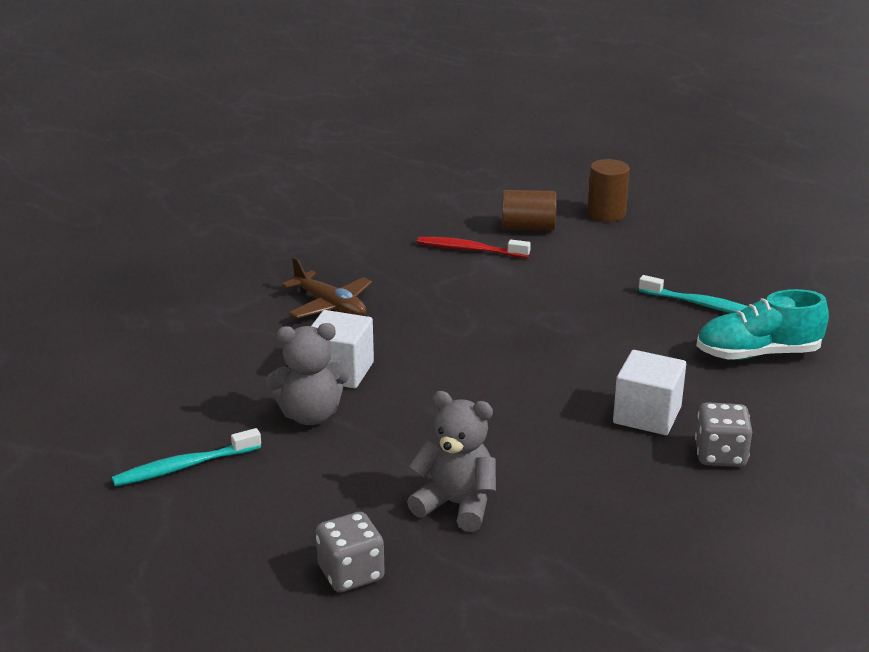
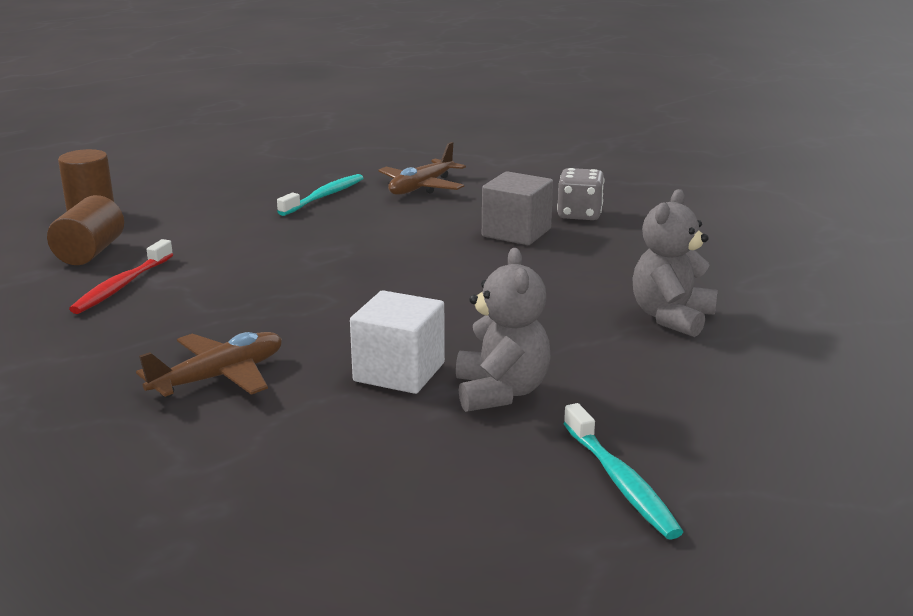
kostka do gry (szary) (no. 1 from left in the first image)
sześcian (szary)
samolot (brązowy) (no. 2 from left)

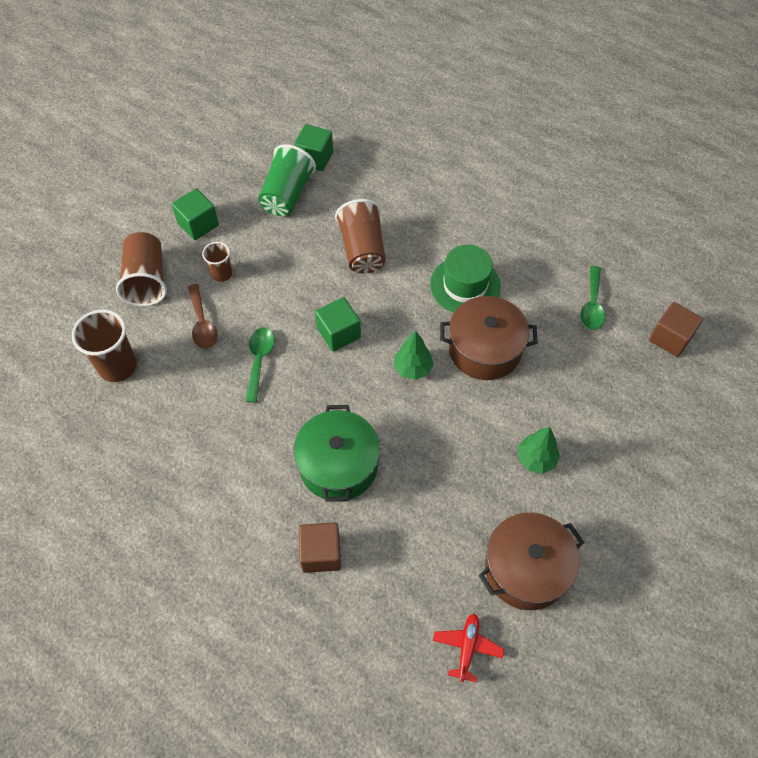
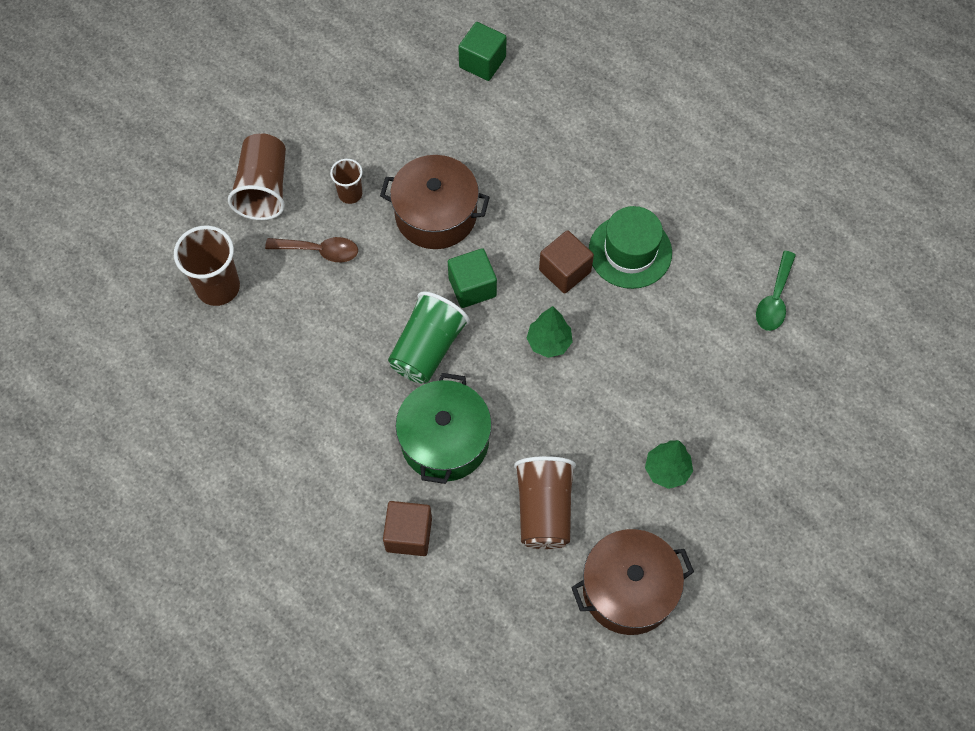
sześcian (zielony) (no. 1 from left in the first image)
łyżka (brązowy)
łyżka (zielony) (no. 1 from left in the first image)
szklanka (zielony)
szklanka (brązowy) (no. 4 from left)
samolot (czerwony)
garnek (brązowy) (no. 1 from left)
sześcian (brązowy) (no. 2 from left)

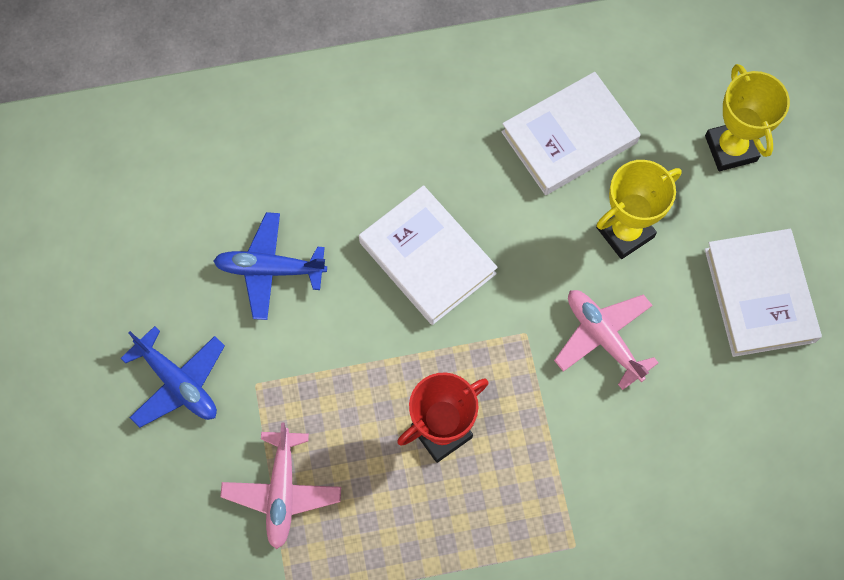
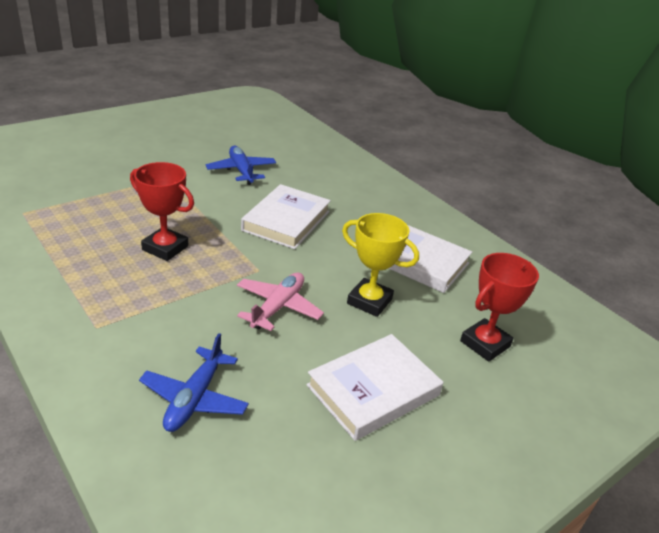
samolot (niebieski) (no. 1 from left)
samolot (różowy) (no. 1 from left in the first image)
puchar (czerwony) (no. 2 from left)

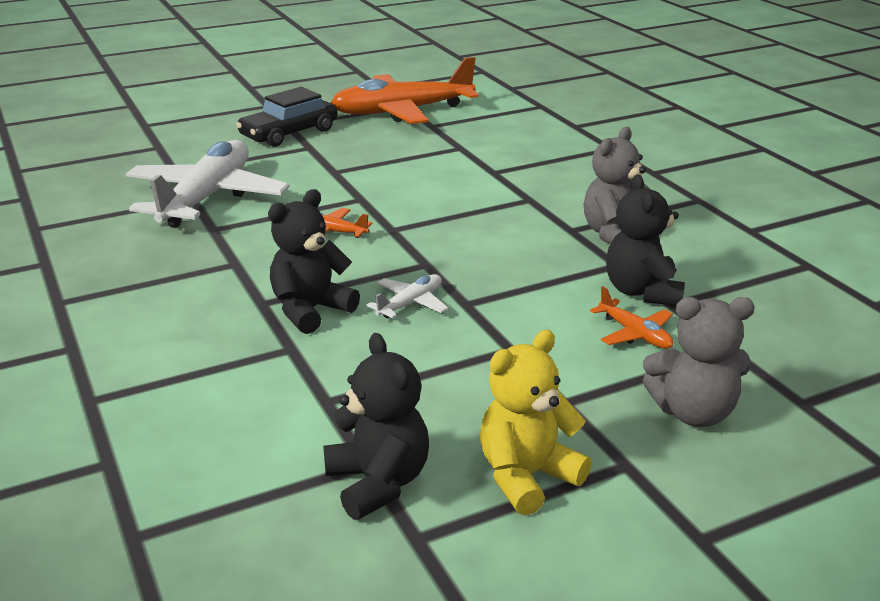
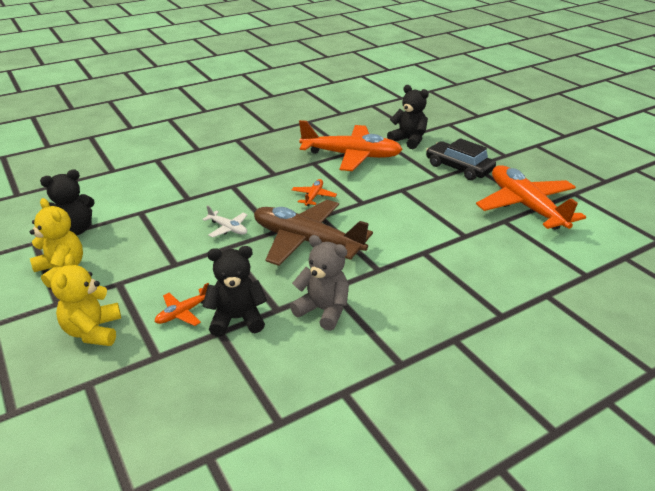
samolot (pomarańczowy) (no. 3 from left)
miś (czarny) (no. 3 from left)
miś (żółty) (no. 2 from left)
samolot (brązowy)

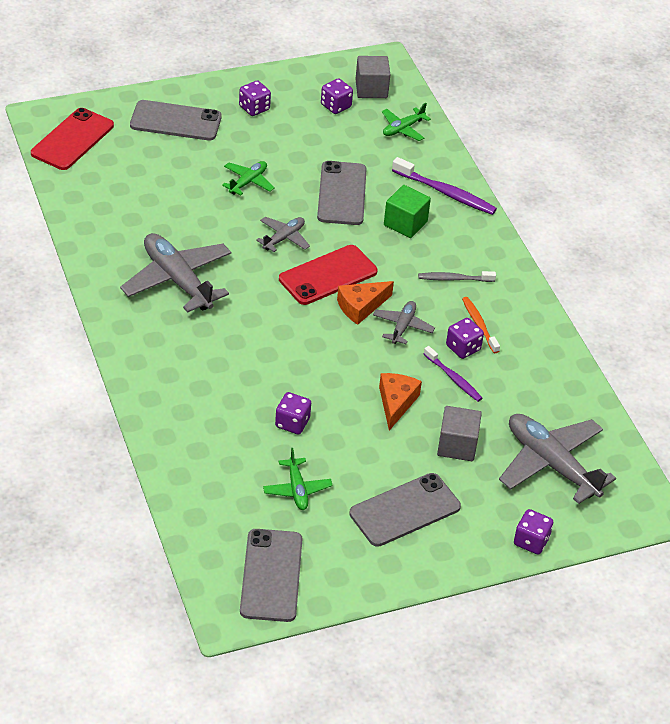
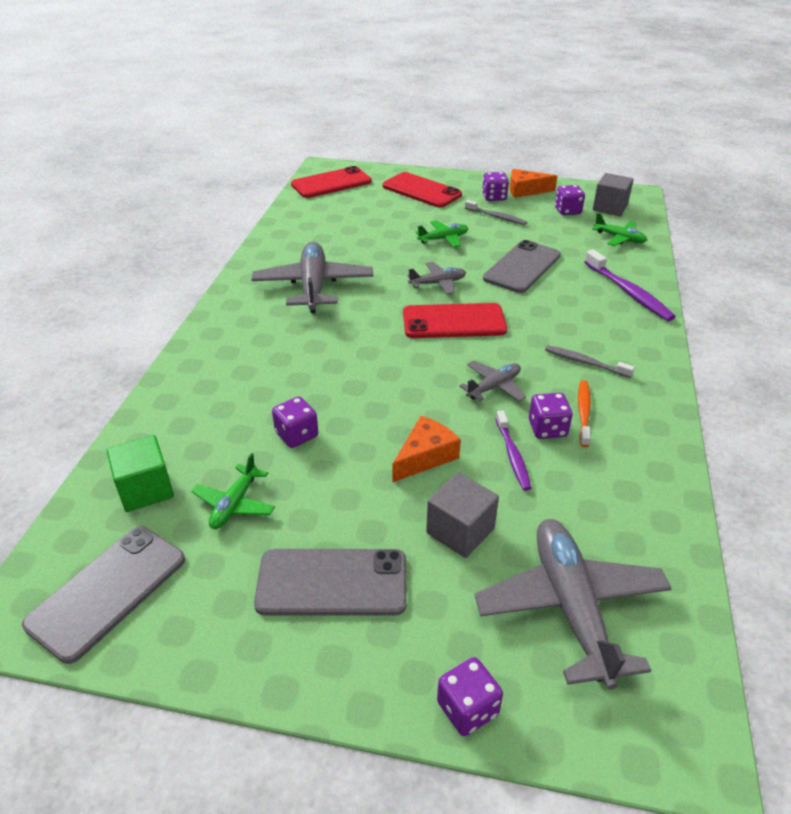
telefon (czerwony) (no. 2 from left)
ser (pomarańczowy) (no. 2 from left)
samolot (zielony) (no. 3 from left)
sześcian (zielony)
szczoteczka do zębów (szary) (no. 1 from left)

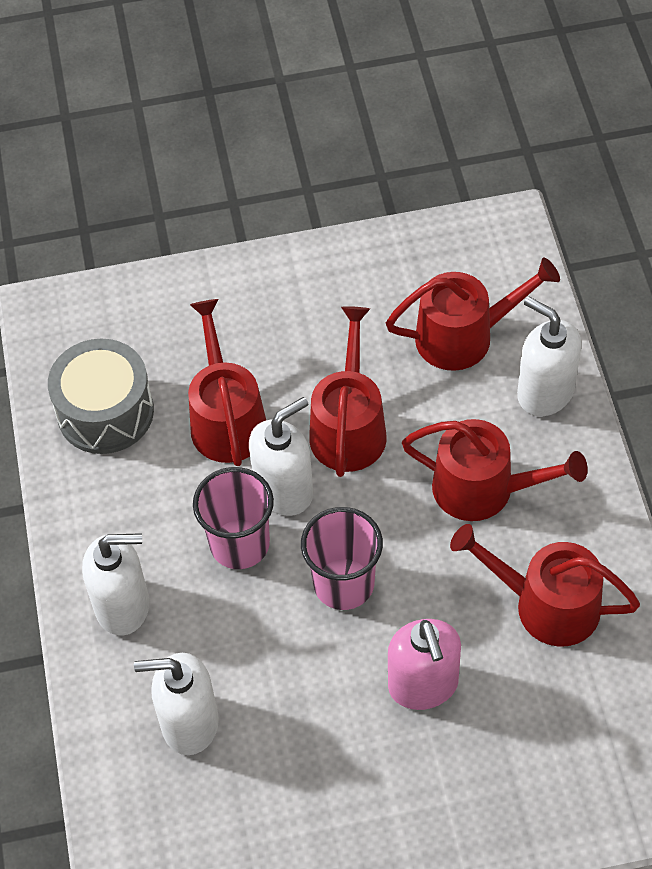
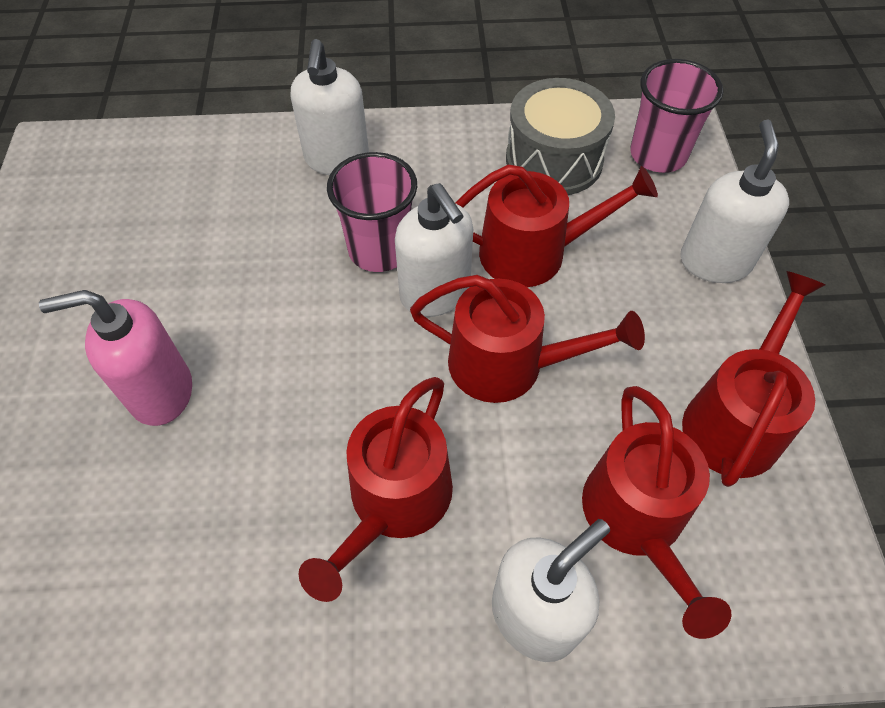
dozownik mydła (biały) (no. 4 from left)
szklanka (różowy) (no. 2 from left)
konewka (czerwony) (no. 5 from left)

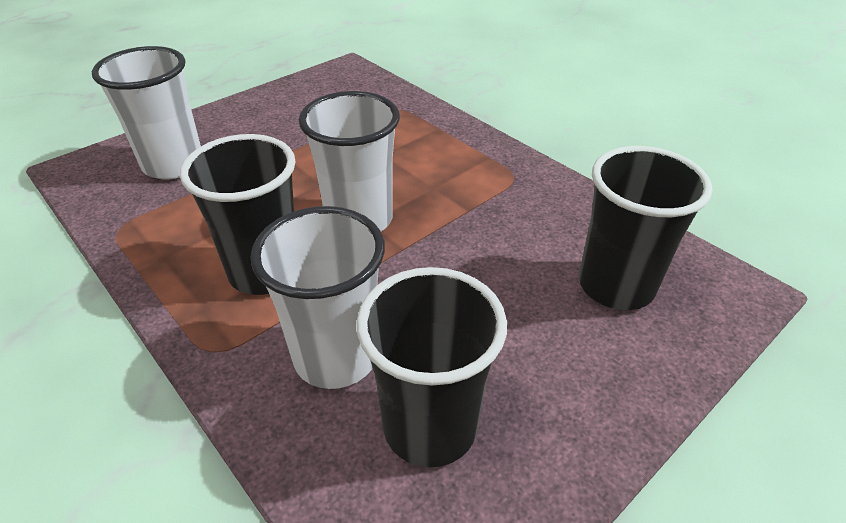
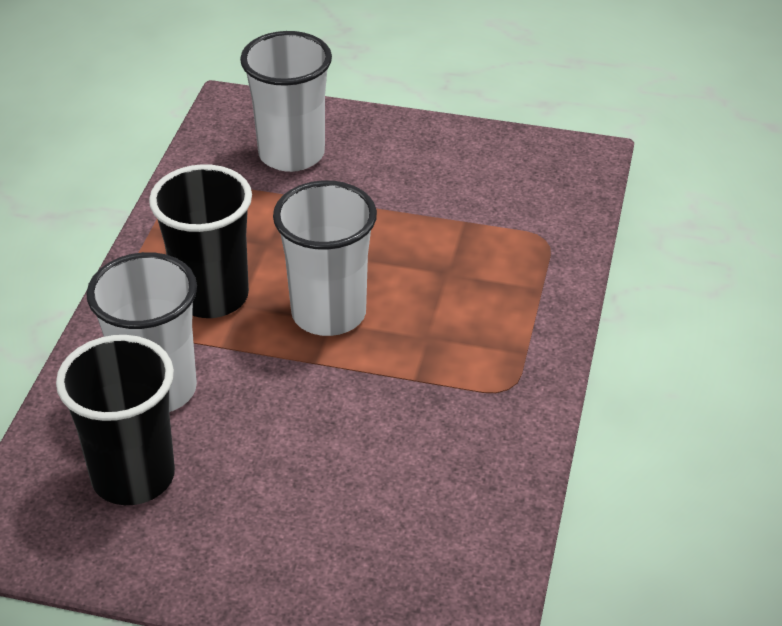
szklanka (czarny) (no. 3 from left in the first image)

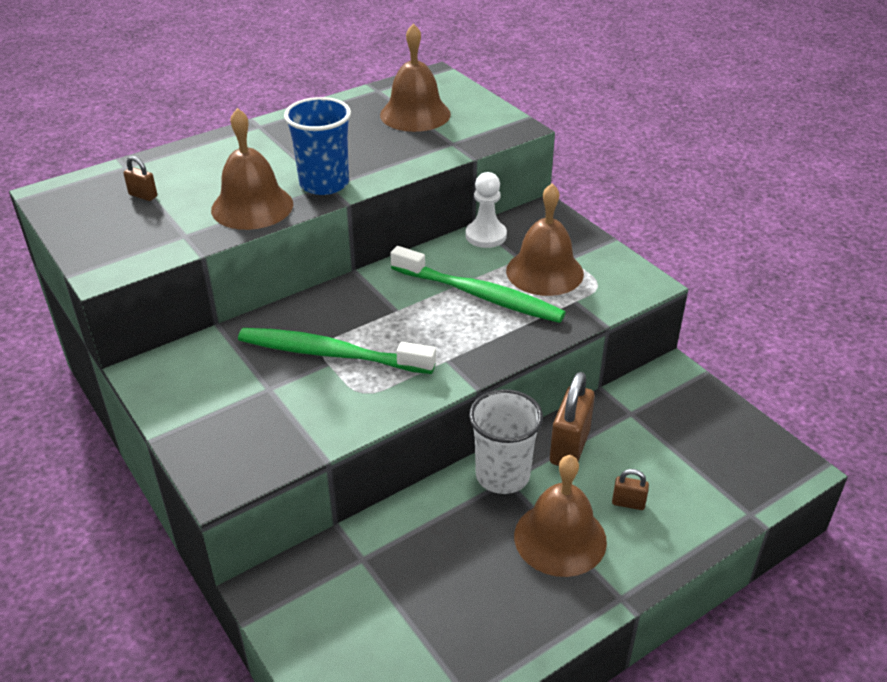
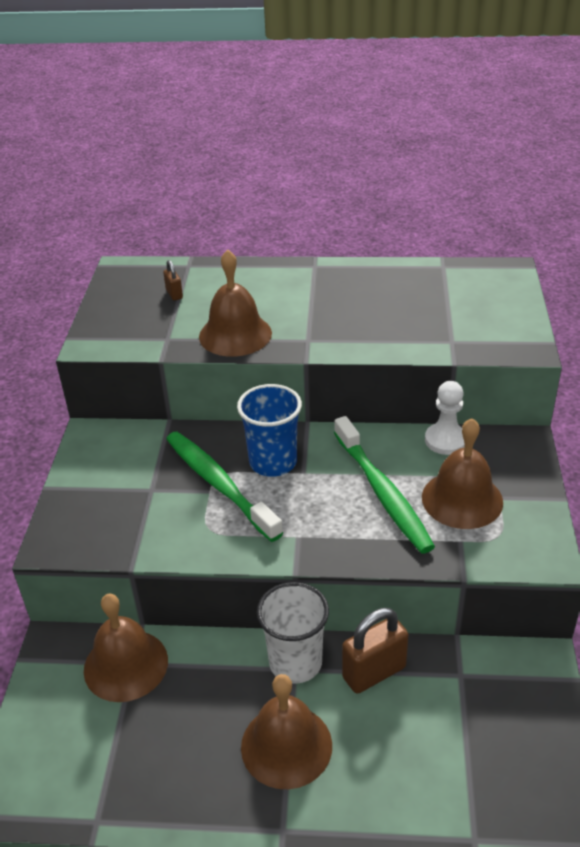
szklanka (niebieski)
dzwonek (brązowy) (no. 1 from left)
kłódka (brązowy) (no. 3 from left in the first image)

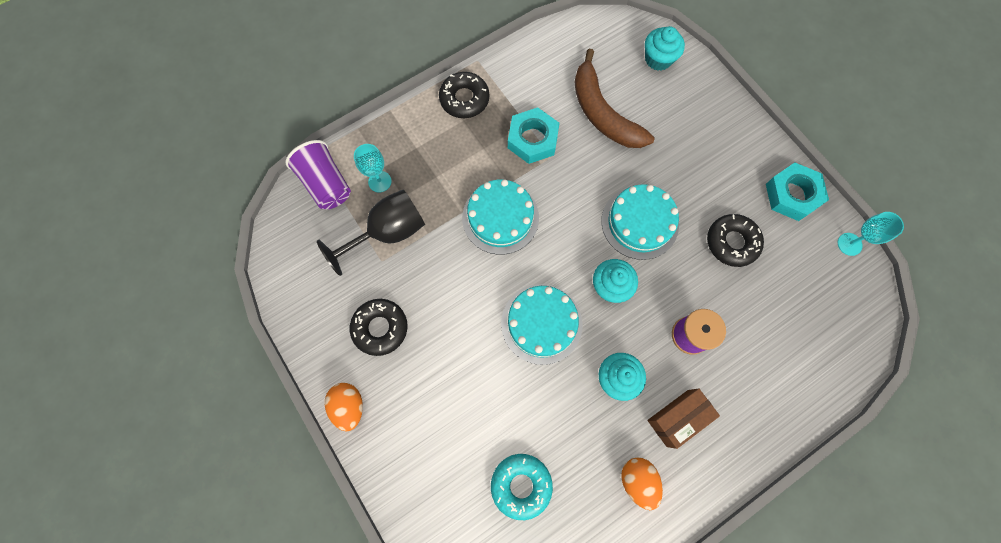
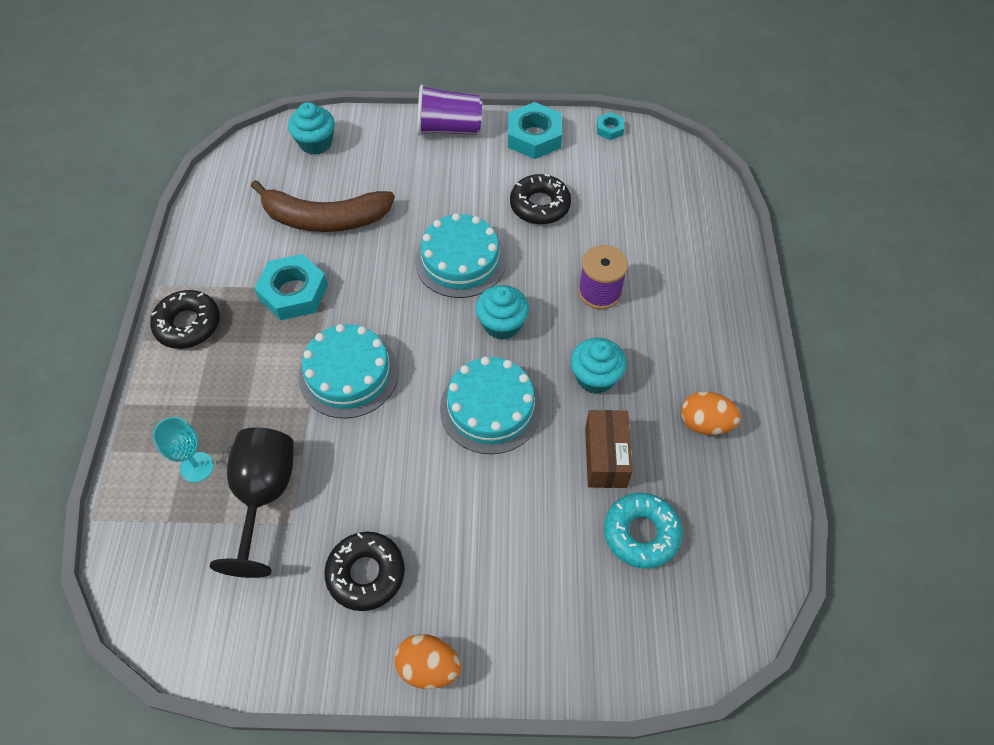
szklanka (fioletowy)
pudełko (brązowy)
nakrętka (turkusowy) (no. 3 from left)

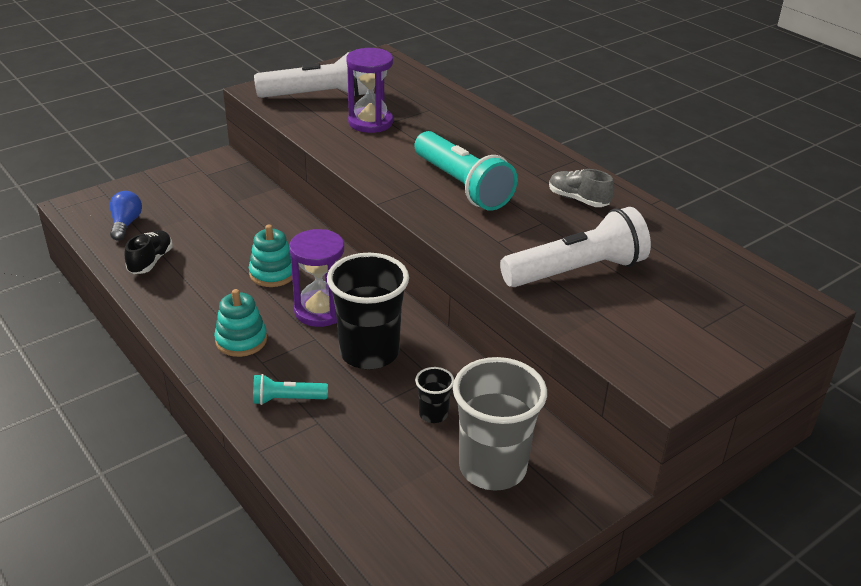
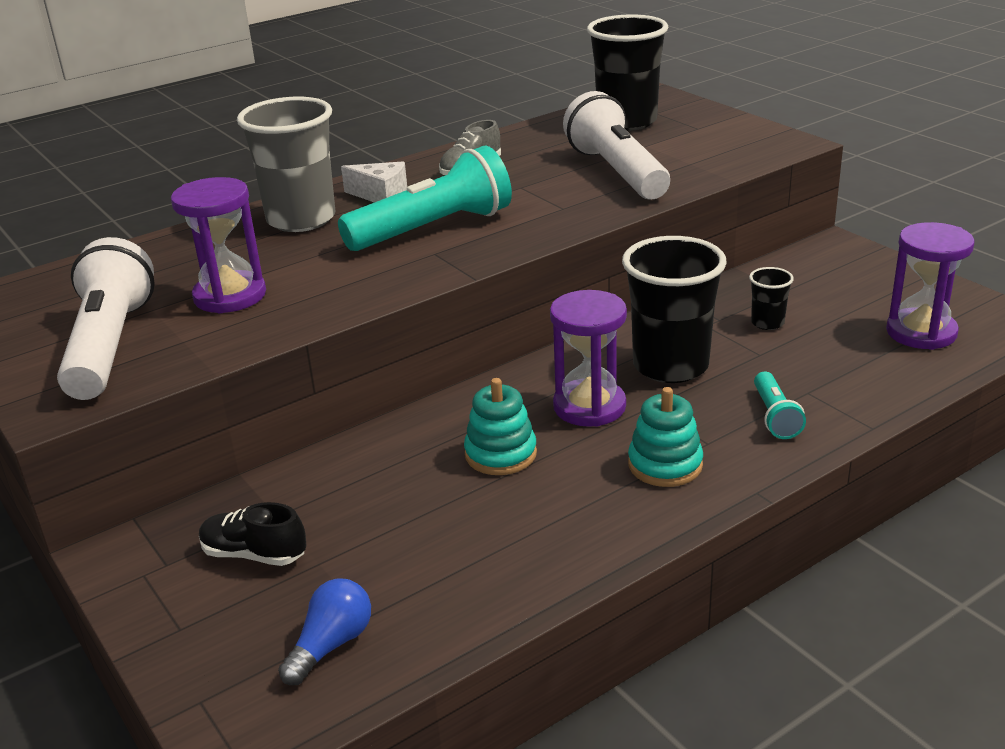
żarówka (niebieski)
but (czarny)
szklanka (szary)
ser (biały)
szklanka (czarny) (no. 1 from left)
klepsydra (fioletowy) (no. 3 from left)

